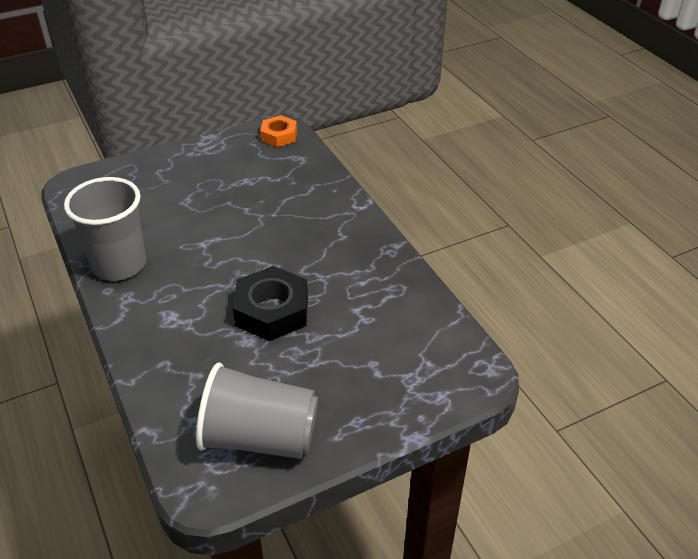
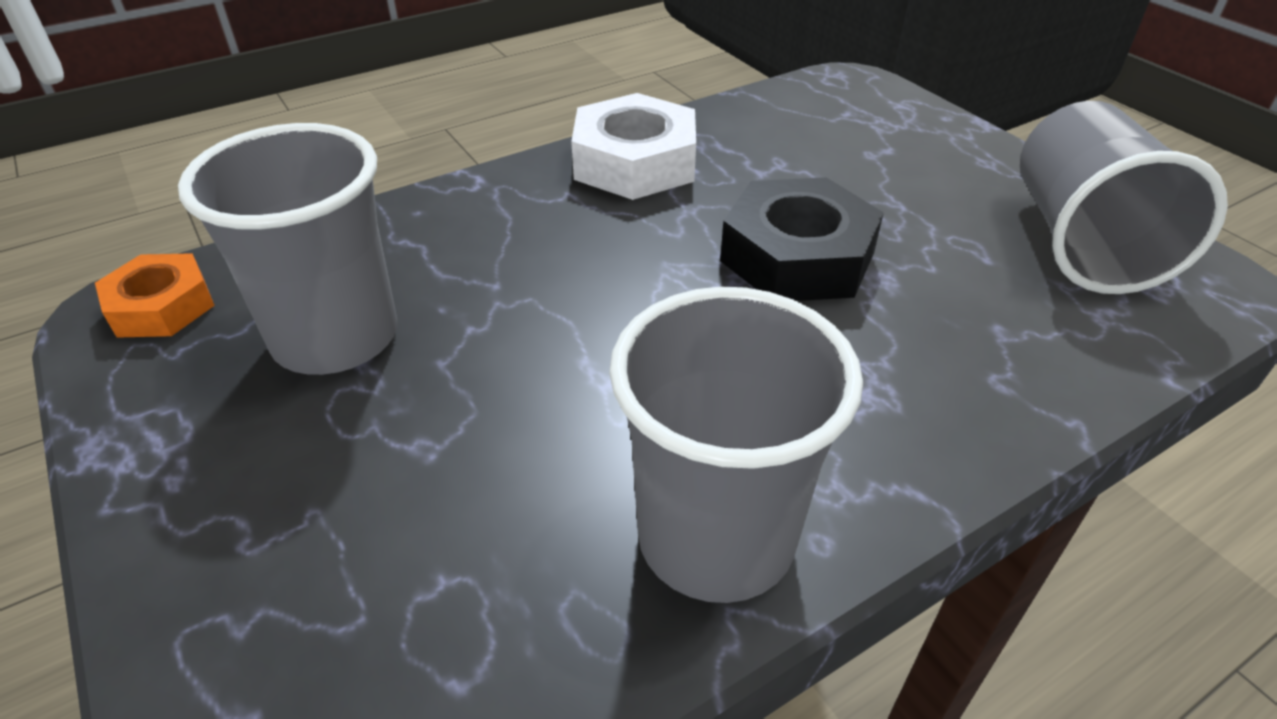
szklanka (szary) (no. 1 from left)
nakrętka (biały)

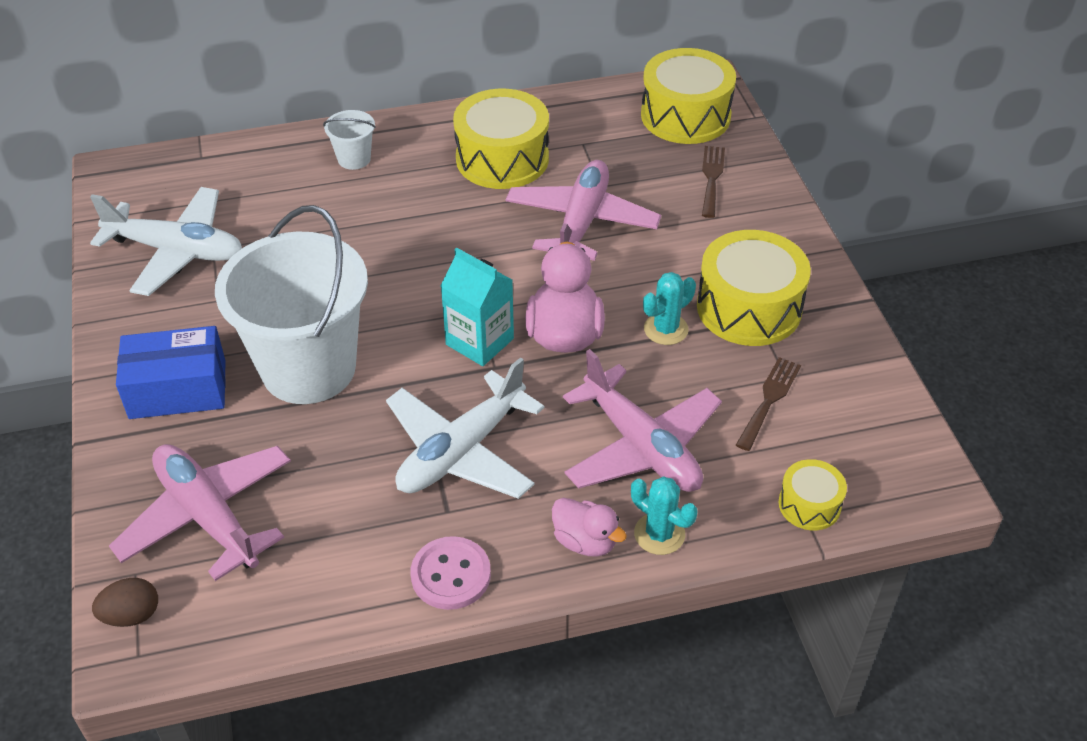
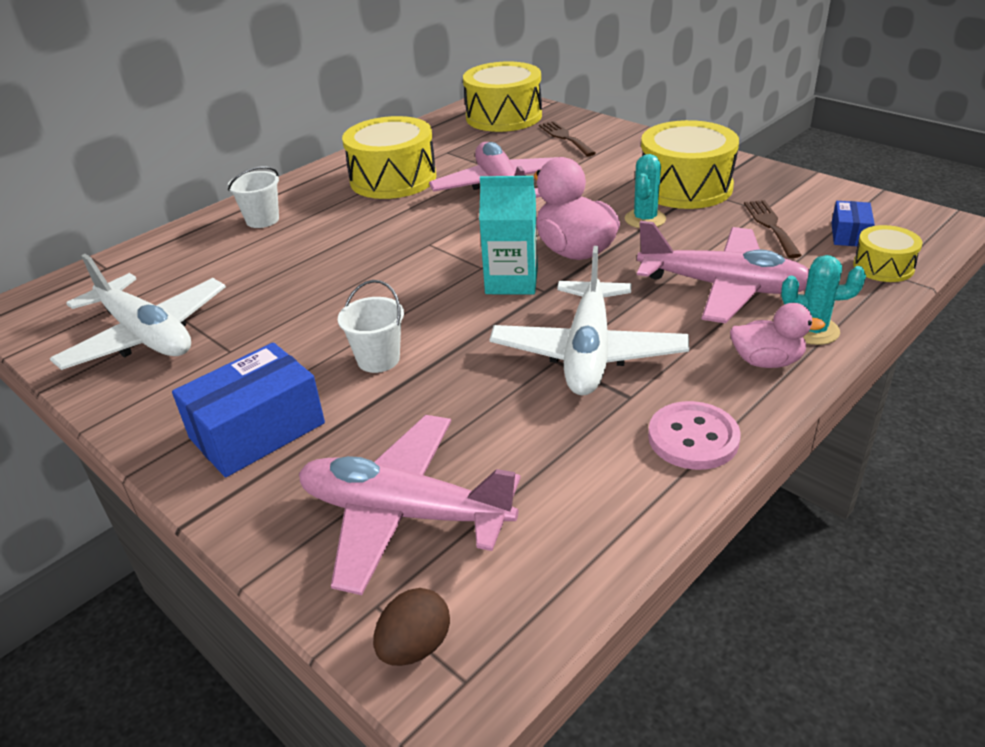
samolot (biały) (no. 1 from left)
wiadro (biały) (no. 2 from left)
pudełko (niebieski) (no. 2 from left)

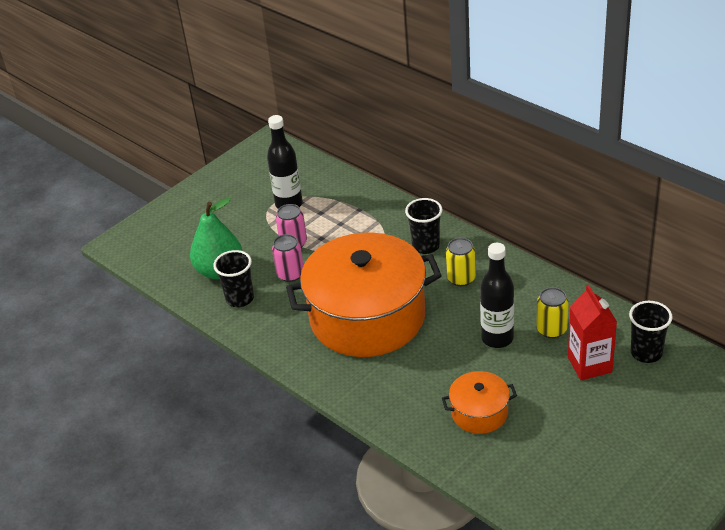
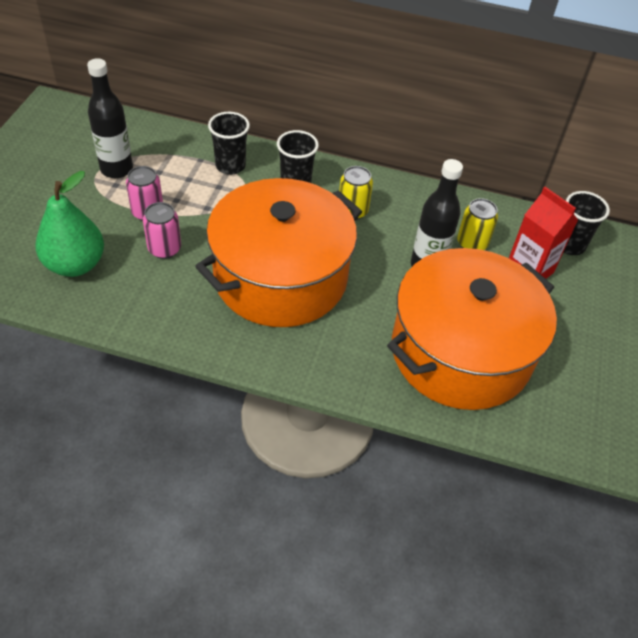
szklanka (czarny) (no. 1 from left)
garnek (pomarańczowy) (no. 2 from left)

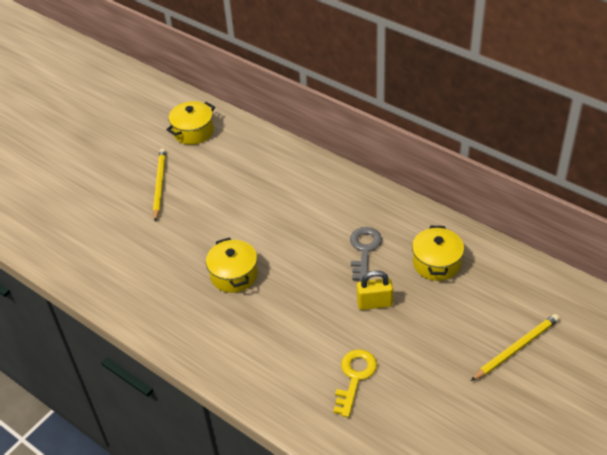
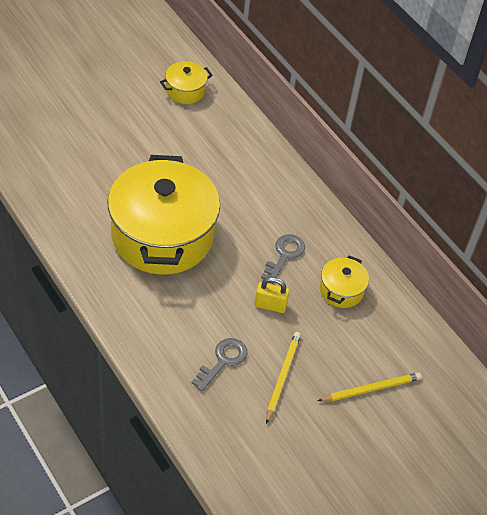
ołówek (żółty) (no. 1 from left)
garnek (żółty) (no. 1 from left)
klucz (szary) (no. 1 from left)

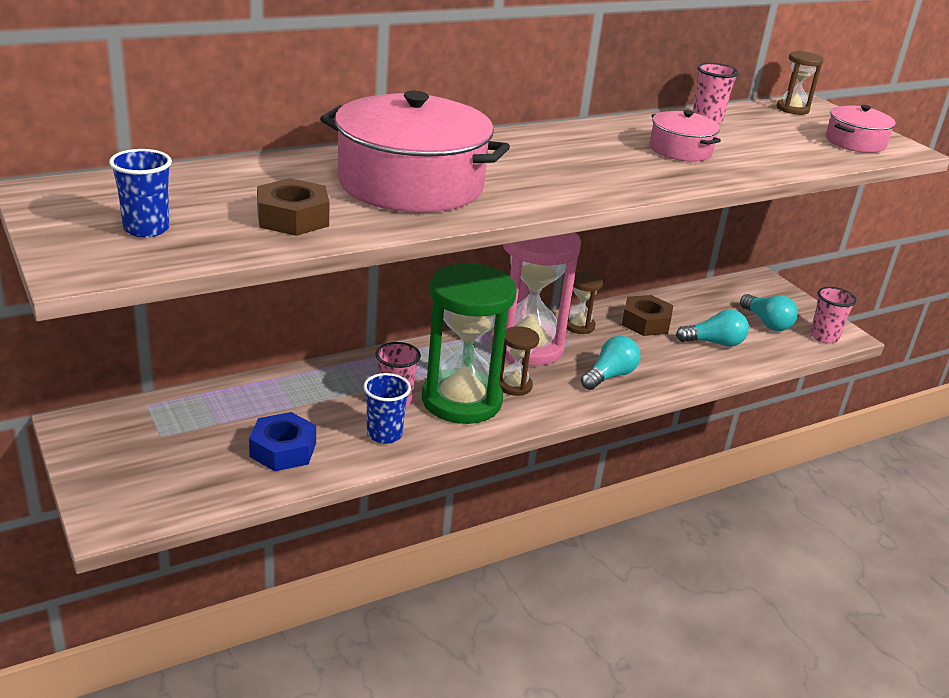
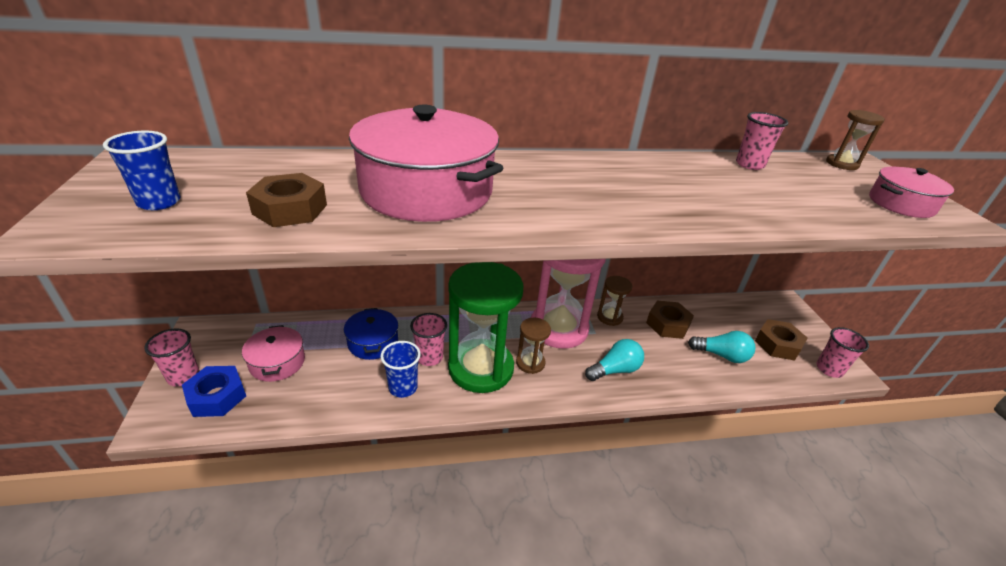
nakrętka (niebieski)
garnek (różowy) (no. 1 from left)
nakrętka (brązowy) (no. 3 from left)
szklanka (różowy) (no. 1 from left)
garnek (niebieski)

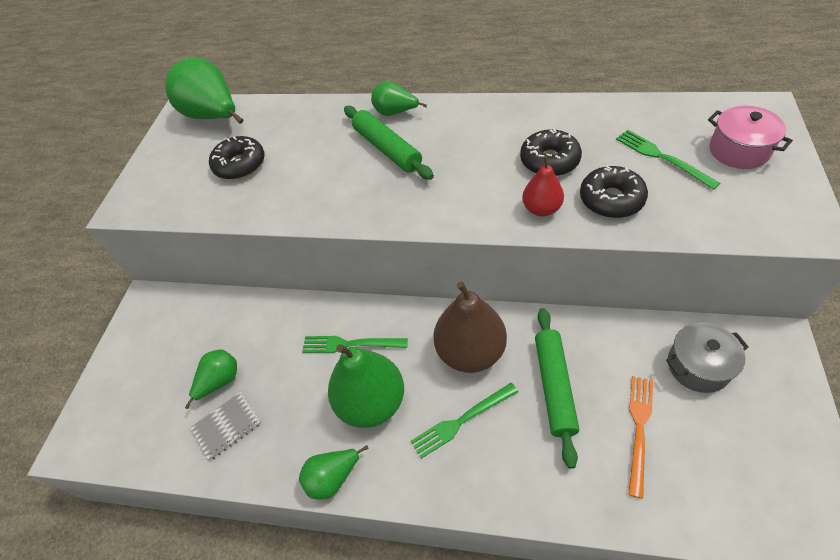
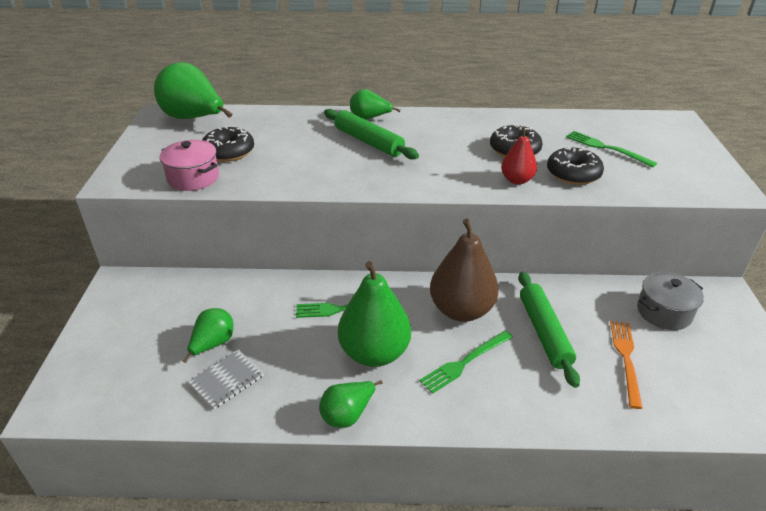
garnek (różowy)

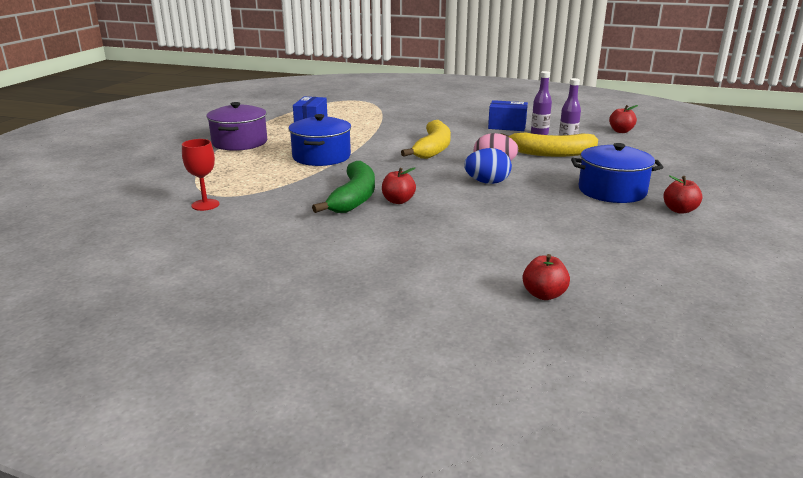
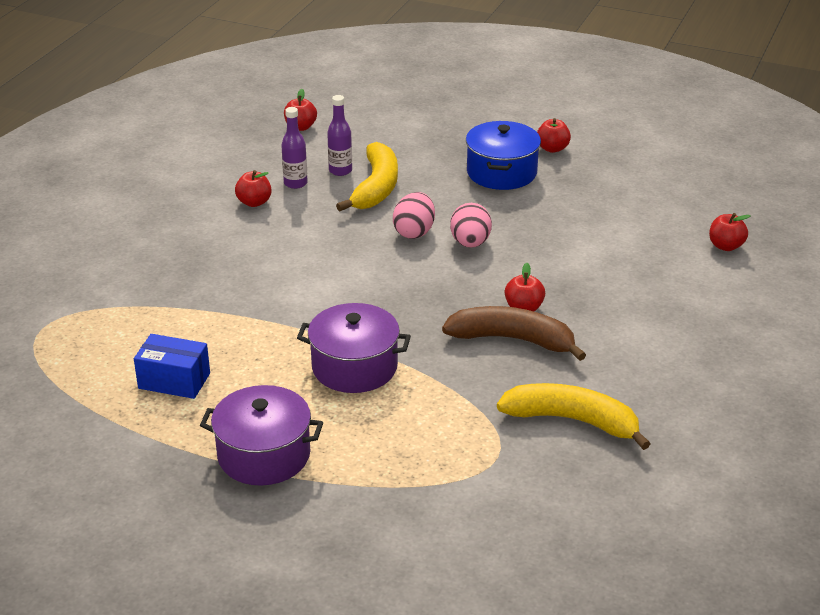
kielich (czerwony)
garnek (fioletowy) (no. 2 from left)
banan (brązowy)
banan (żółty) (no. 2 from left)
jajko (różowy) (no. 2 from left)
jabłko (czerwony) (no. 1 from left)

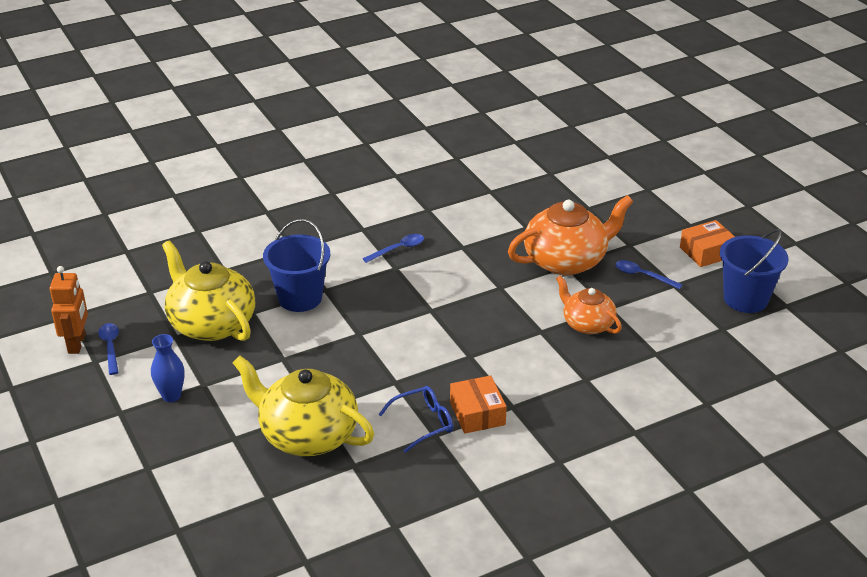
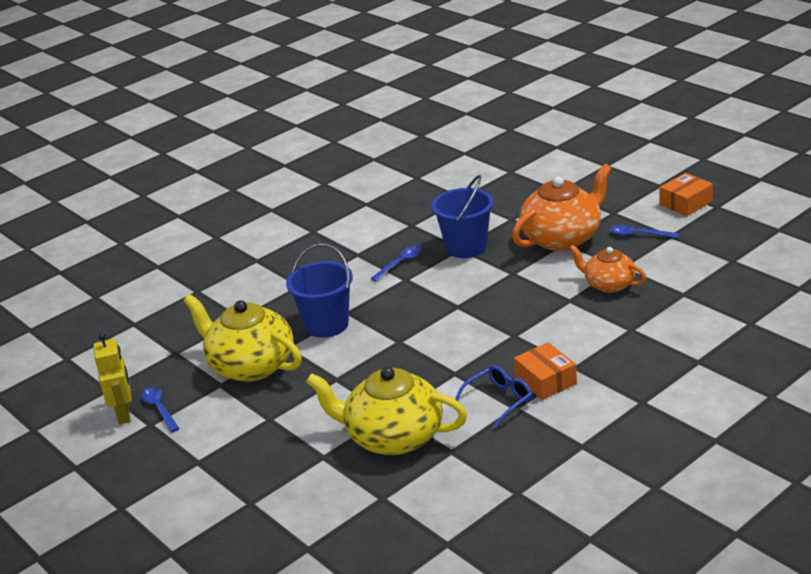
robot (żółty)
wazon (niebieski)
wiadro (niebieski) (no. 2 from left)

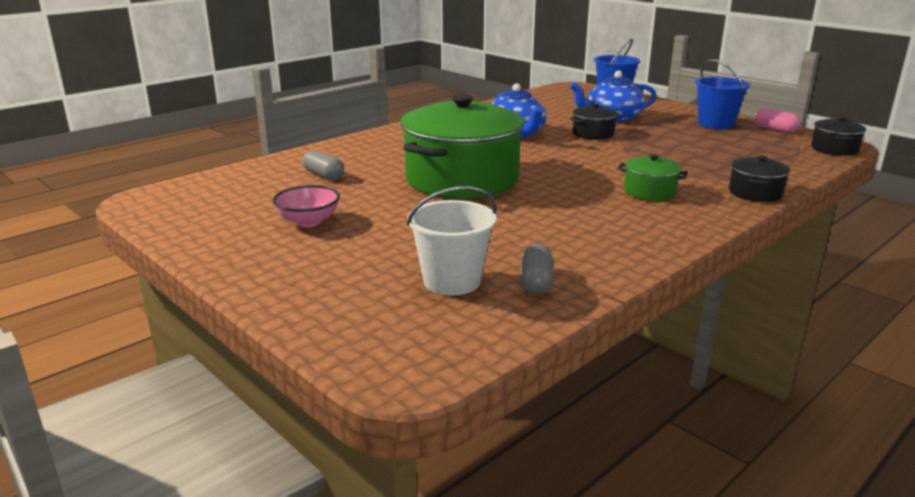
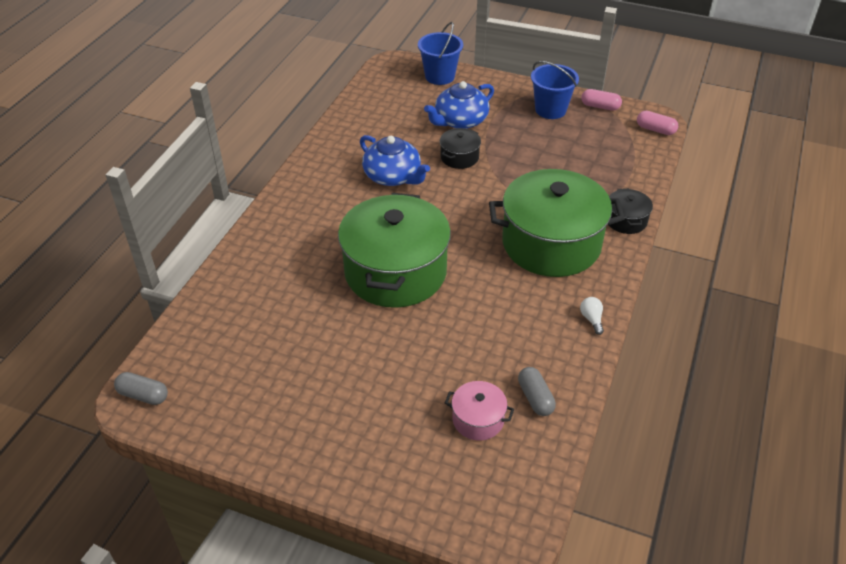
miska (różowy)
kapsułka (szary) (no. 1 from left)
garnek (różowy)
garnek (zielony) (no. 2 from left)
kapsułka (różowy) (no. 2 from left)
żarówka (biały)

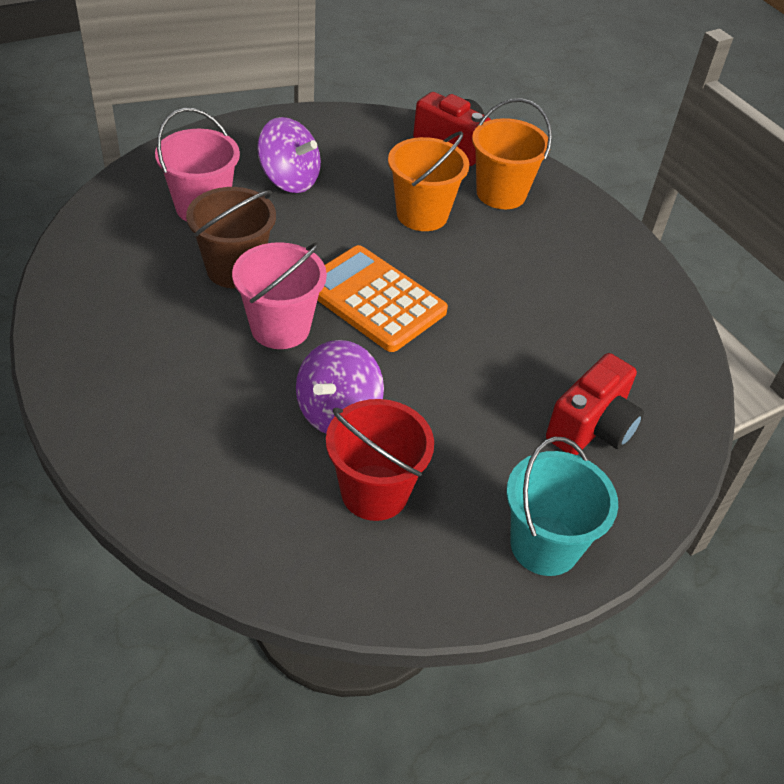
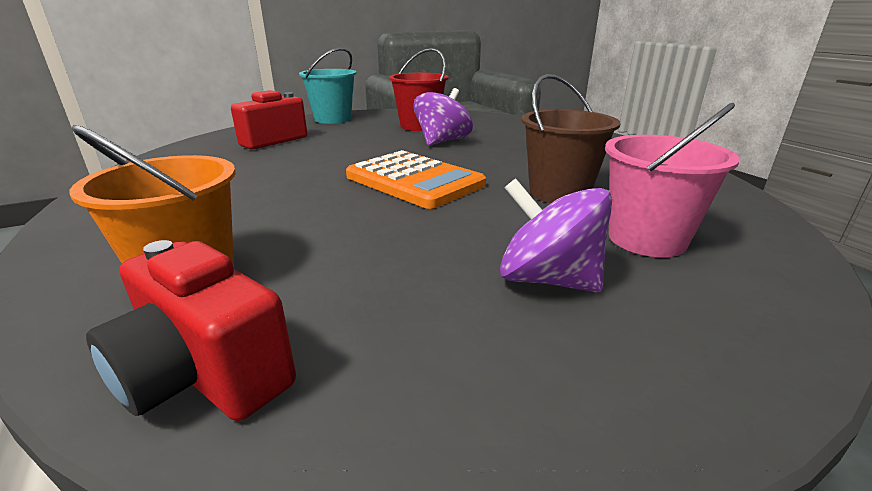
wiadro (różowy) (no. 2 from left in the first image)
wiadro (pomarańczowy) (no. 1 from left in the first image)

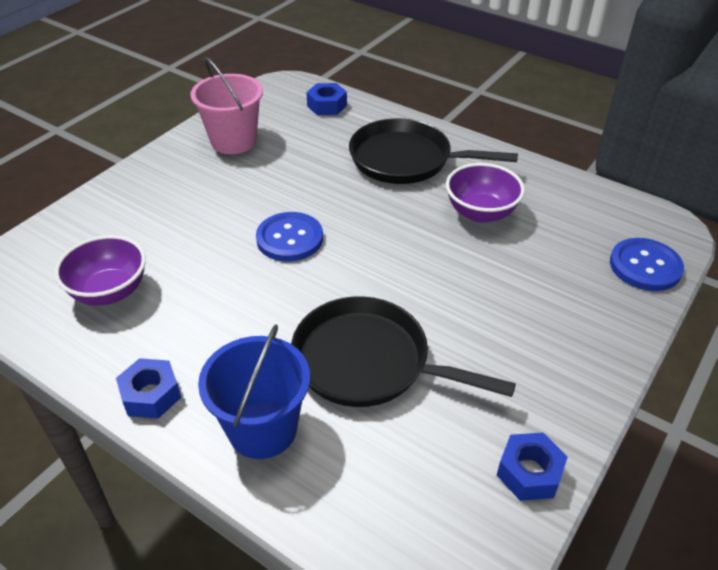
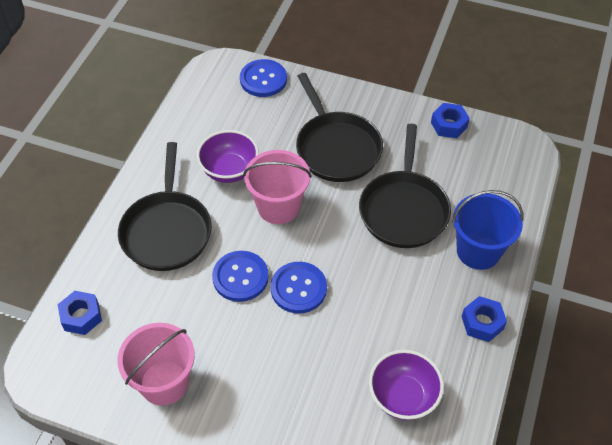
guzik (niebieski) (no. 1 from left)
wiadro (różowy) (no. 2 from left)
patelnia (czarny) (no. 2 from left)

